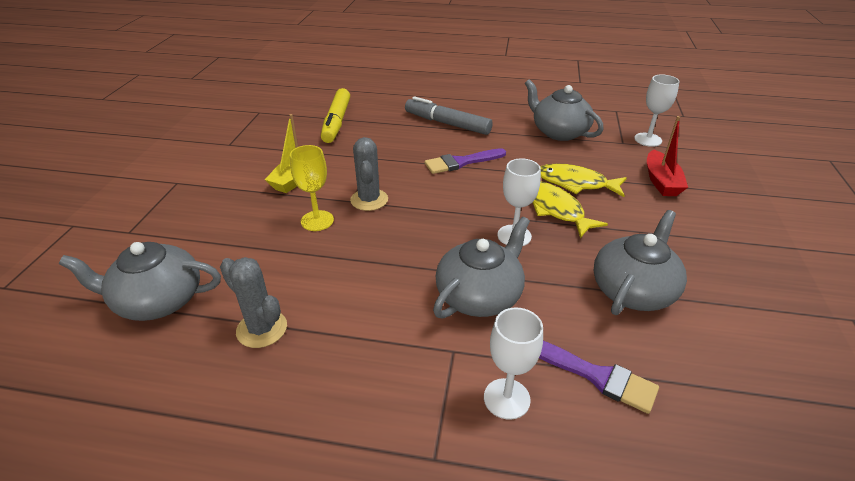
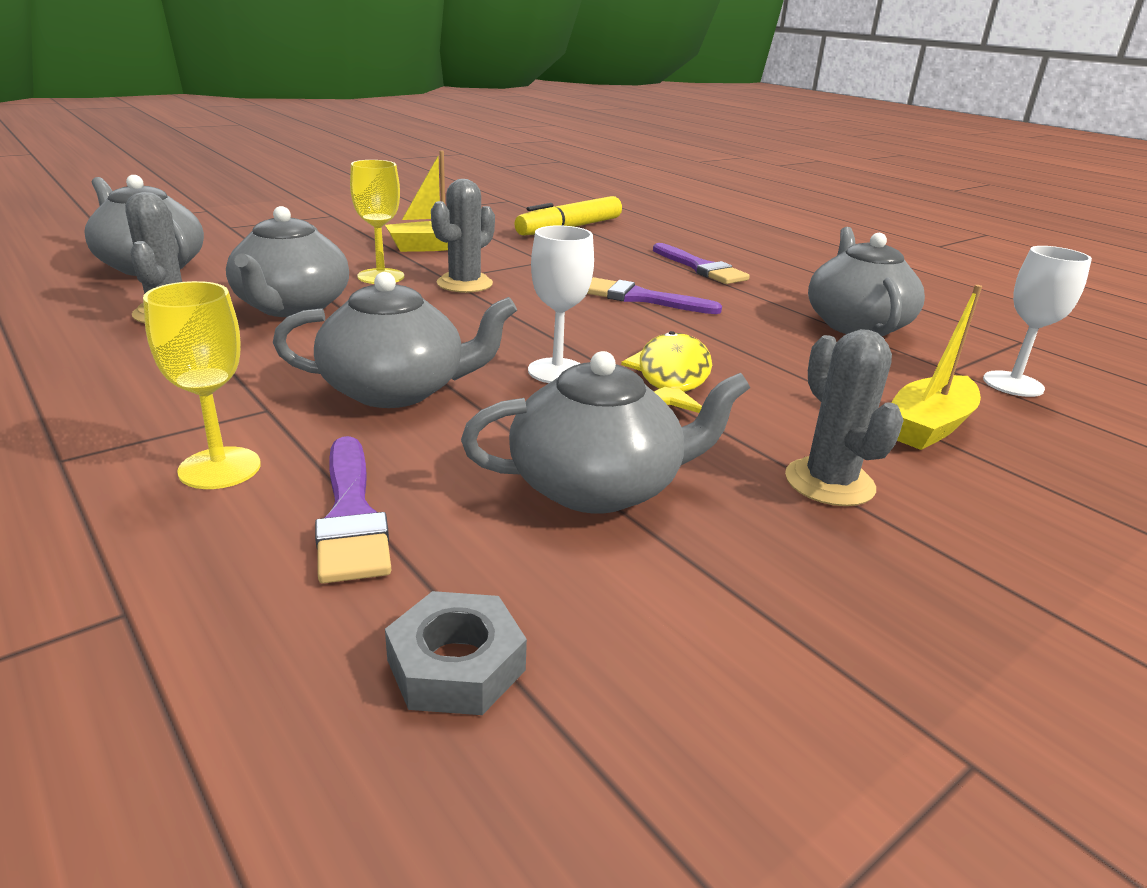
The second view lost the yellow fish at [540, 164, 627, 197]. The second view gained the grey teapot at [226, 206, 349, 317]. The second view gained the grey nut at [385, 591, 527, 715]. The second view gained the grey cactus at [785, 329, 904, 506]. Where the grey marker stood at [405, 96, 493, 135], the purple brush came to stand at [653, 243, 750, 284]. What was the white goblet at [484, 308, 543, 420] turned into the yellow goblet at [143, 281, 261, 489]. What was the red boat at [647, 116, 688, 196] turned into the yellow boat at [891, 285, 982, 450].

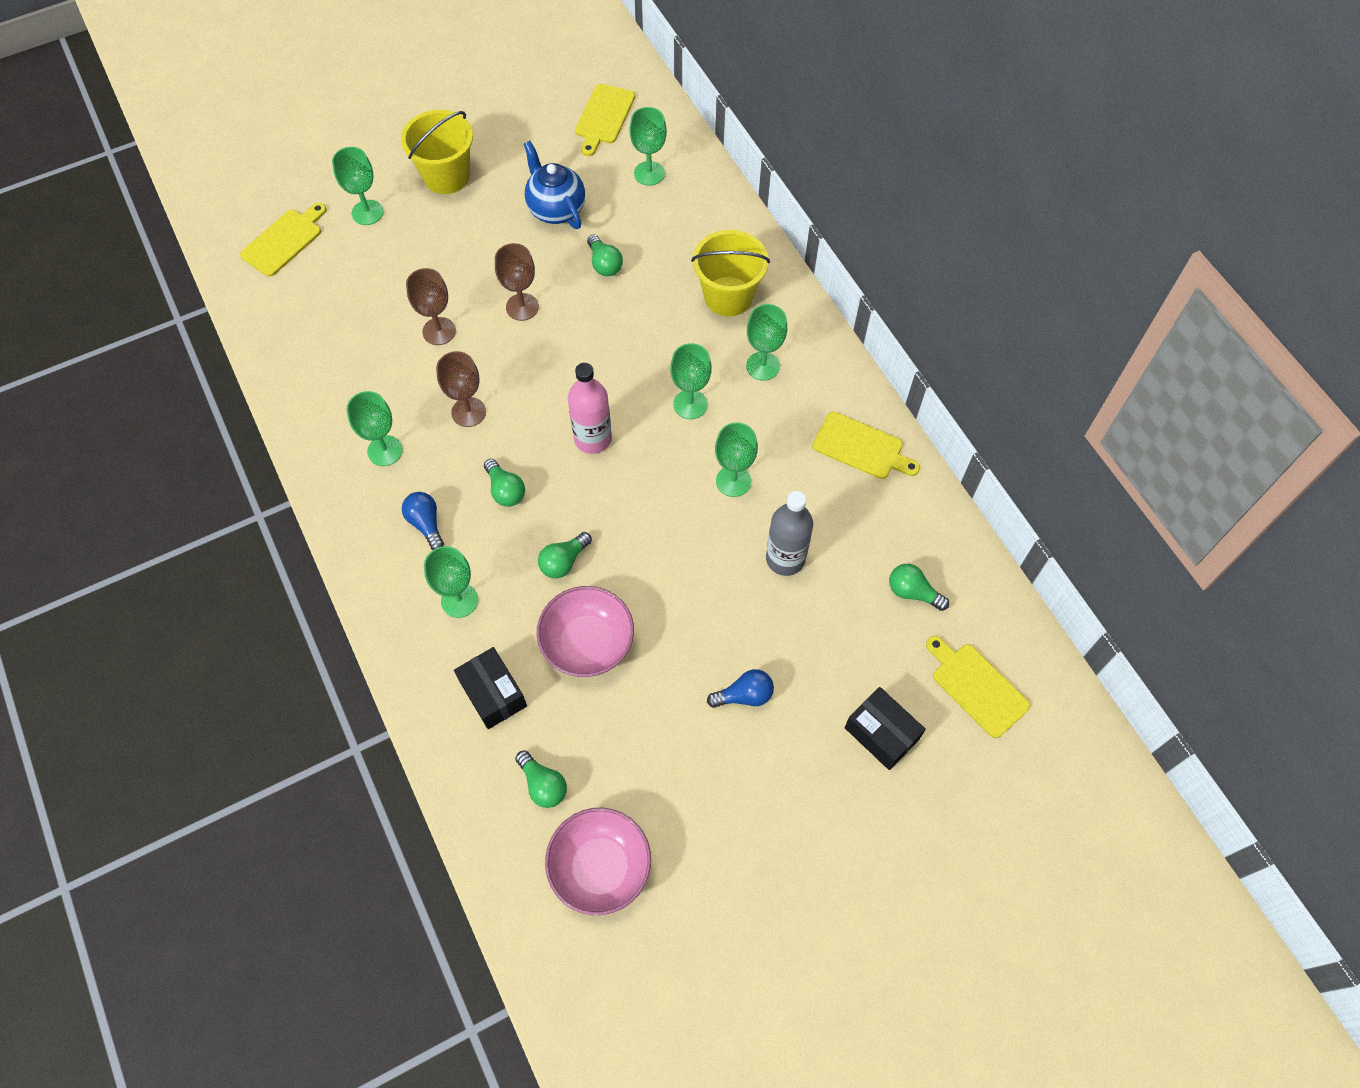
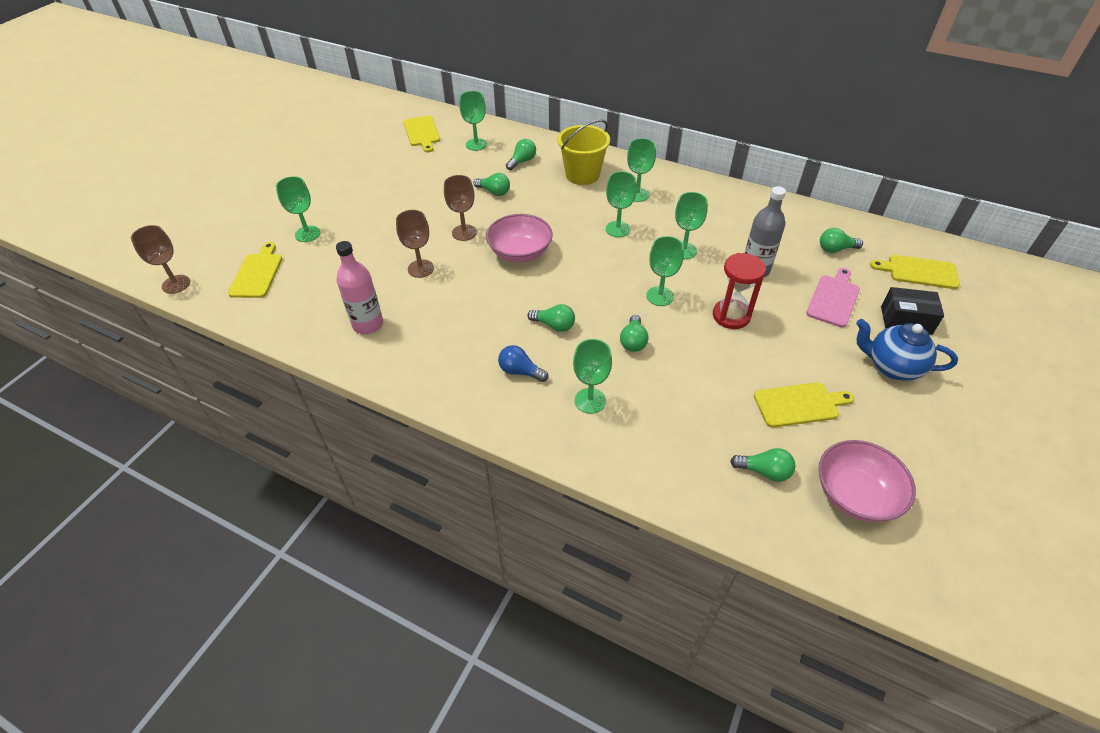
The second view lost the yellow bucket at [401, 110, 473, 194]. The second view lost the black box at [454, 647, 527, 729]. The second view lost the blue light bulb at [707, 669, 774, 708]. The second view gained the green light bulb at [506, 139, 536, 170]. The second view gained the red hourglass at [713, 253, 766, 329]. The second view gained the pink cutting board at [806, 268, 860, 328]. The green goblet ended up elsewhere, having gone from [347, 391, 403, 466] to [646, 236, 684, 306]. The brown goblet ended up elsewhere, having gone from [436, 351, 486, 427] to [131, 225, 190, 294]. The blue teapot ended up elsewhere, having gone from [524, 141, 585, 229] to [856, 319, 958, 381]. The pink bowl ended up elsewhere, having gone from [537, 586, 634, 677] to [486, 214, 553, 263]. The pink bottle ended up elsewhere, having gone from [568, 363, 612, 454] to [336, 241, 383, 334]. The yellow cutting board ended up elsewhere, having gone from [812, 412, 920, 479] to [754, 382, 854, 428].

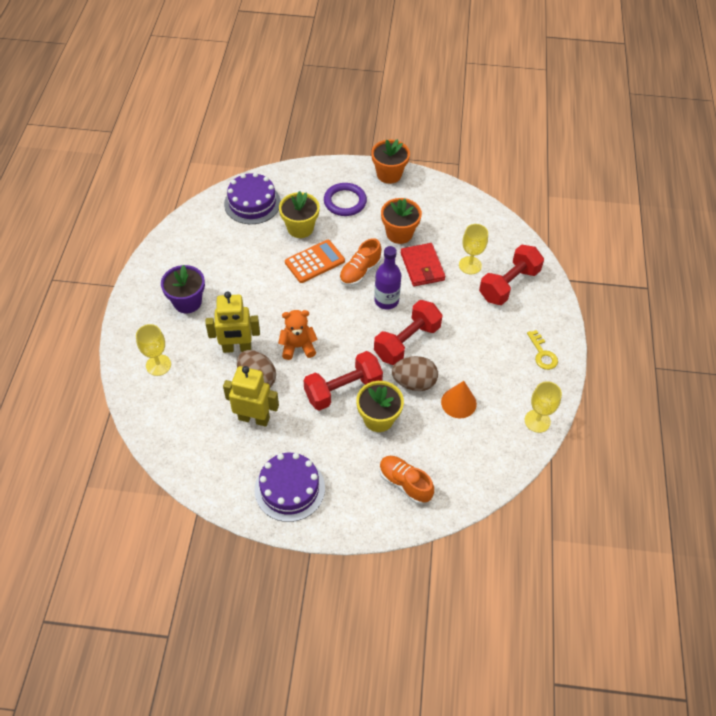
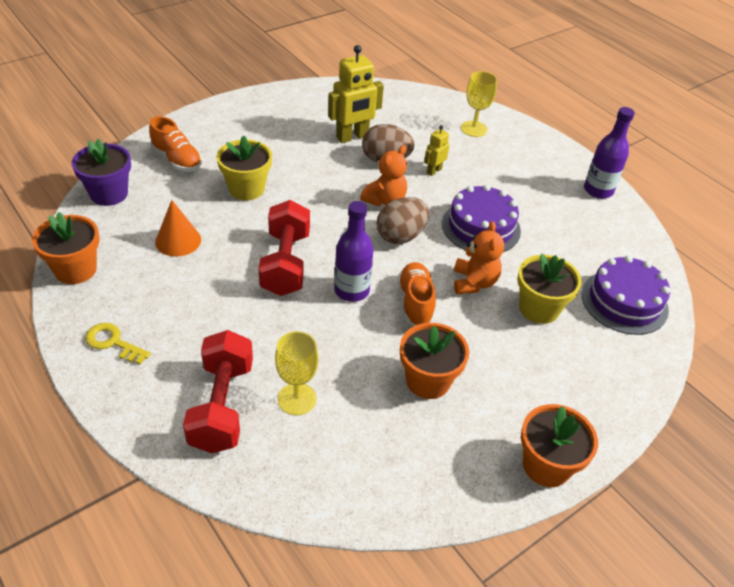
The second view lost the red dumbbell at [303, 351, 383, 411]. The second view lost the purple ring at [324, 183, 367, 216]. The second view lost the red wallet at [400, 243, 446, 286]. The second view gained the purple bottle at [584, 107, 635, 199]. The purple flower pot ended up elsewhere, having gone from [161, 265, 205, 313] to [72, 139, 131, 206]. The purple cake ended up elsewhere, having gone from [255, 453, 325, 522] to [442, 185, 521, 252]. The brown egg ended up elsewhere, having gone from [392, 356, 438, 391] to [376, 197, 429, 244]. Where the orange calculator stood at [285, 240, 345, 283], the orange teddy bear came to stand at [454, 221, 504, 294]. Where the yellow goblet stood at [525, 381, 562, 433], the orange flower pot came to stand at [32, 212, 99, 284]. The orange shoe at [379, 456, 434, 504] ended up facing another way, 45 degrees clockwise from before. The size of the yellow robot at [205, 292, 260, 353] changed by a factor of 0.52.

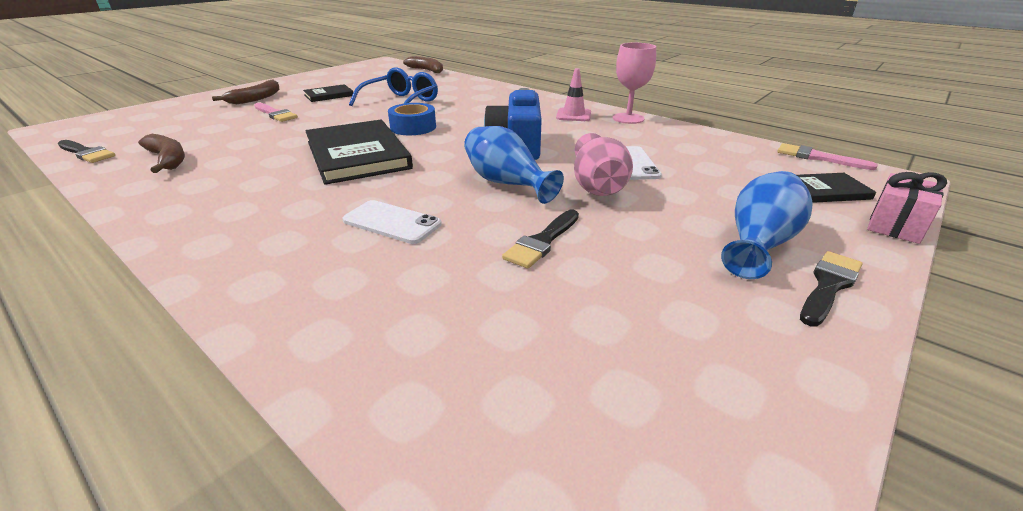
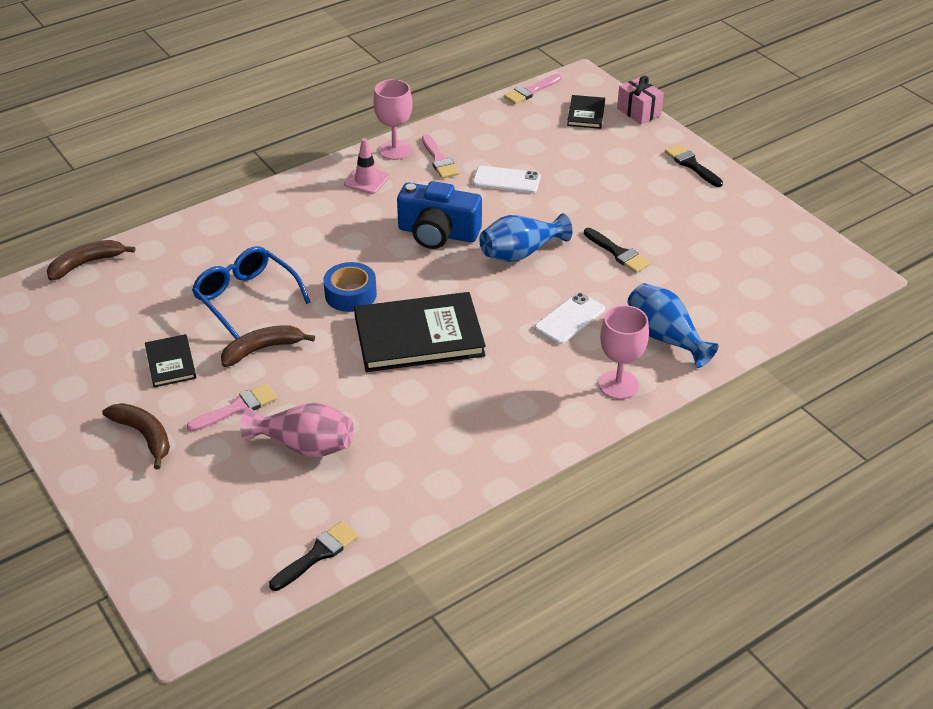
The second view gained the pink brush at [422, 134, 459, 178]. The second view gained the pink goblet at [599, 305, 649, 399]. The brown banana ended up elsewhere, having gone from [138, 134, 185, 173] to [221, 325, 315, 367]. The pink vase ended up elsewhere, having gone from [574, 133, 633, 196] to [240, 403, 353, 457]. The blue vase ended up elsewhere, having gone from [721, 171, 813, 279] to [627, 283, 719, 368].

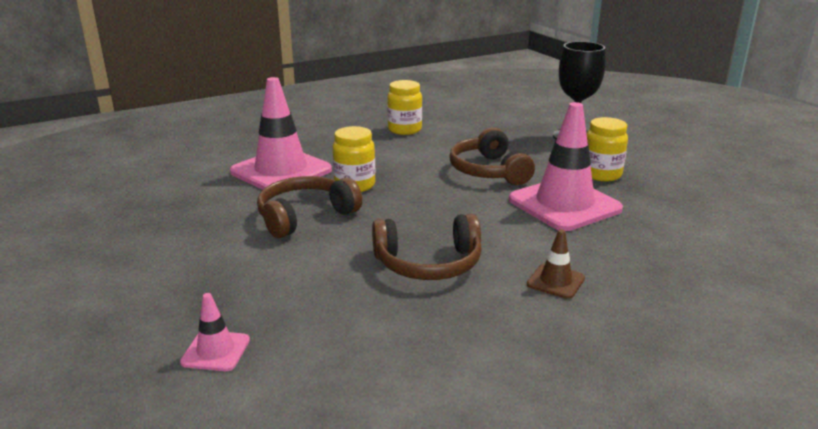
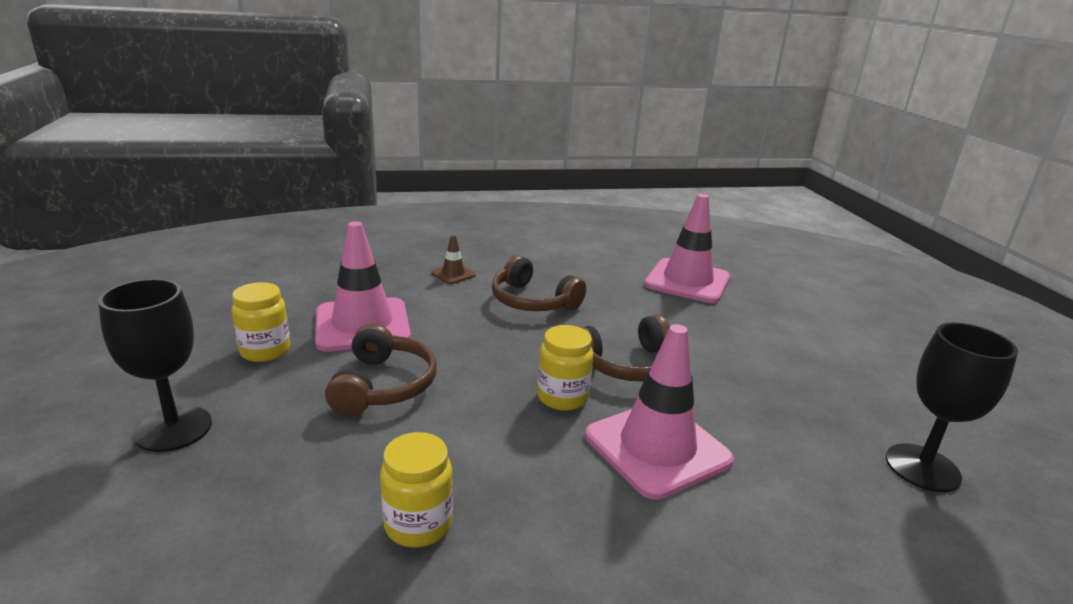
The second view gained the black goblet at [886, 323, 1018, 492]. The brown headphones at [372, 214, 482, 280] ended up facing another way, 150 degrees counterclockwise from before. The size of the pink traffic cone at [180, 293, 250, 371] changed by a factor of 2.20.

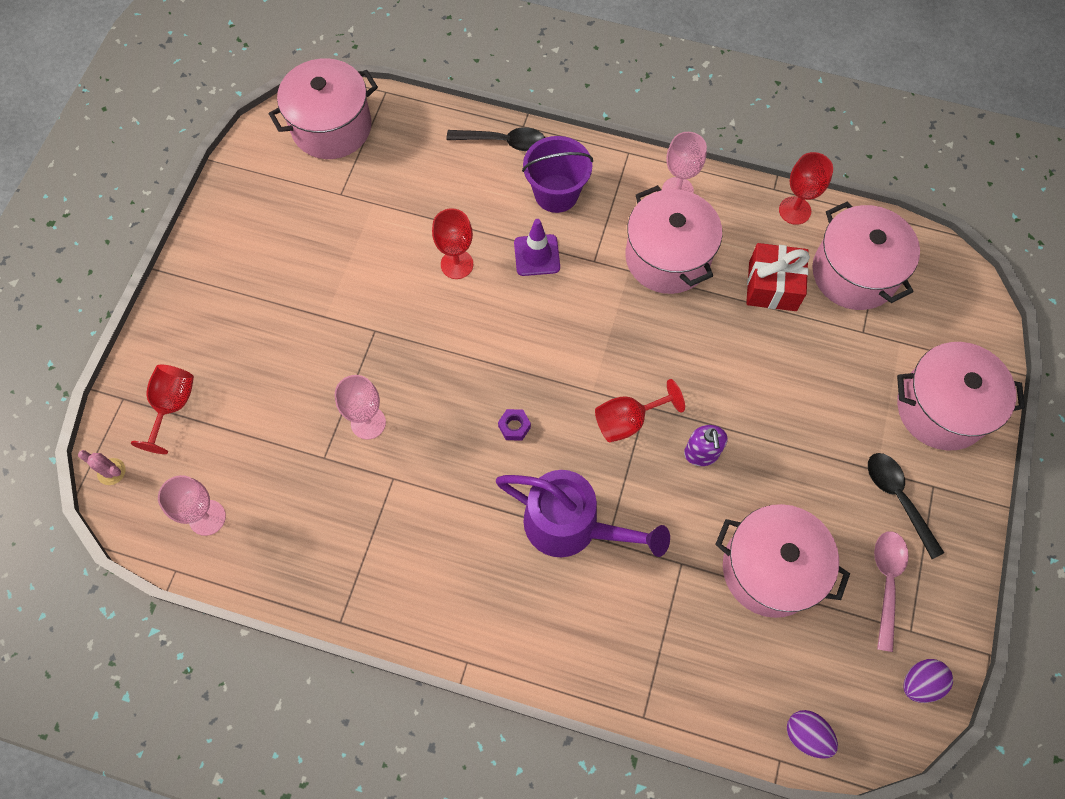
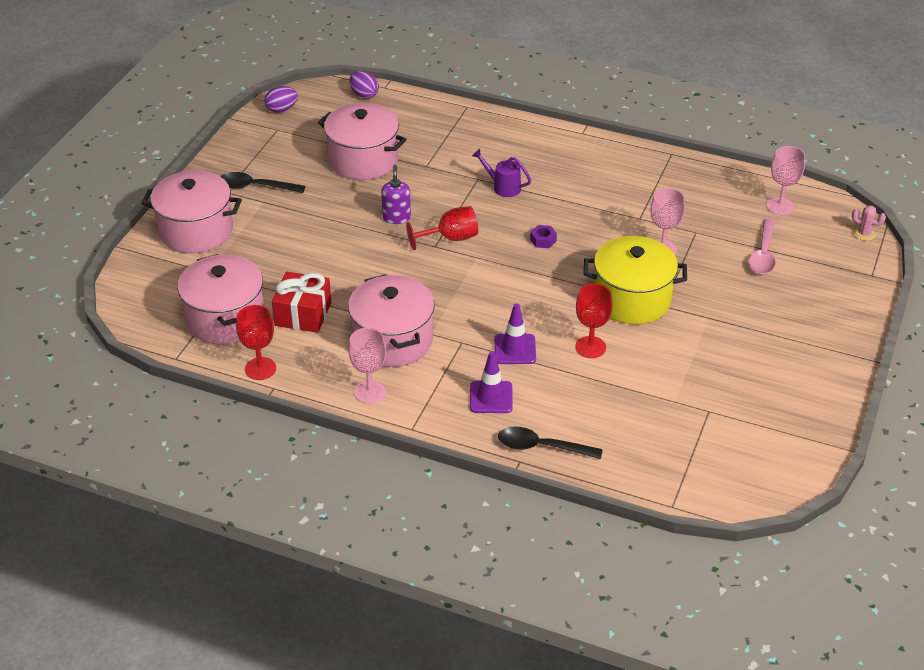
The second view lost the red goblet at [131, 364, 194, 454]. The second view lost the pink pot at [269, 58, 378, 159]. The second view gained the yellow pot at [584, 236, 687, 324]. The pink spoon ended up elsewhere, having gone from [874, 531, 908, 652] to [749, 219, 776, 274]. Where the purple bucket stood at [522, 136, 593, 213], the purple traffic cone came to stand at [470, 351, 513, 413]. The black spoon at [868, 453, 944, 559] ended up facing another way, 120 degrees clockwise from before. The size of the purple watering can at [496, 470, 670, 557] changed by a factor of 0.50.

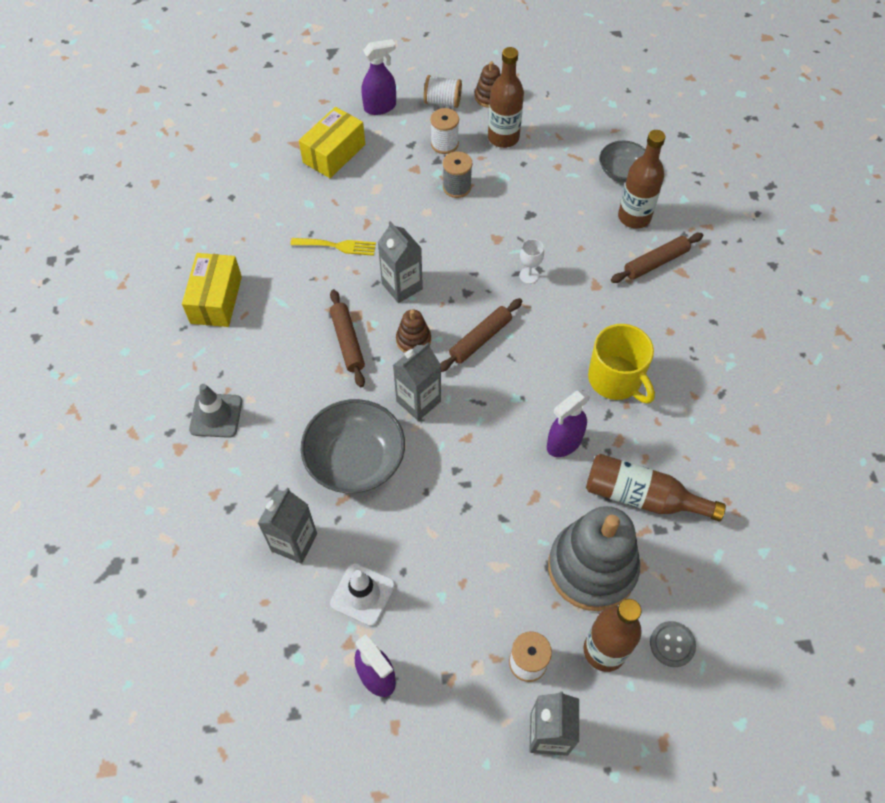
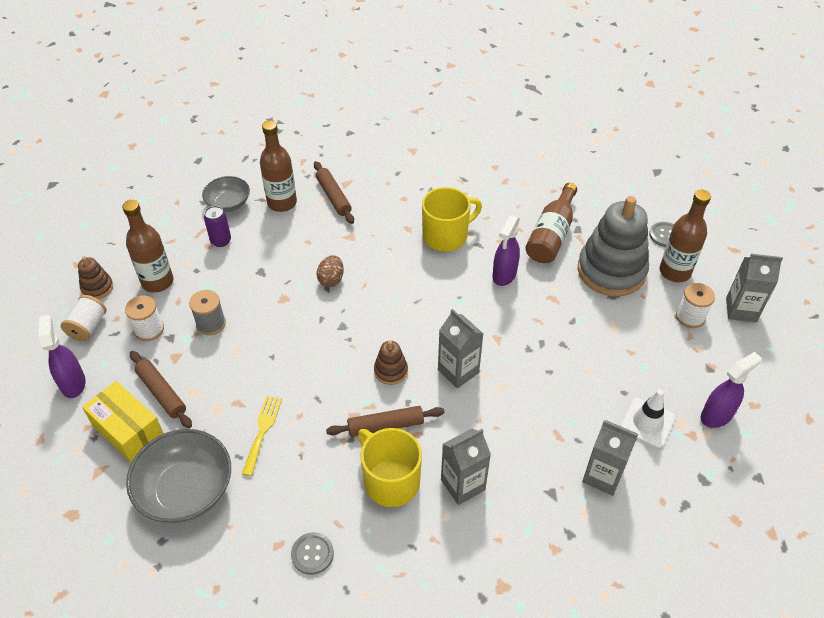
The second view lost the grey traffic cone at [189, 384, 242, 438]. The second view gained the purple can at [204, 206, 231, 247]. The second view gained the yellow mug at [358, 428, 422, 507]. The grey bowl ended up elsewhere, having gone from [300, 399, 405, 493] to [126, 429, 231, 523]. The grey carton ended up elsewhere, having gone from [377, 221, 423, 303] to [441, 429, 491, 505]. The brown rolling pin ended up elsewhere, having gone from [440, 298, 522, 372] to [130, 351, 192, 428]. Where the yellow box stood at [182, 253, 242, 327], the grey button came to stand at [291, 532, 334, 575]. Where the white goblet stood at [519, 239, 544, 284], the brown egg came to stand at [316, 255, 344, 287]. The purple spray bottle at [547, 390, 590, 457] ended up facing another way, 60 degrees clockwise from before.

